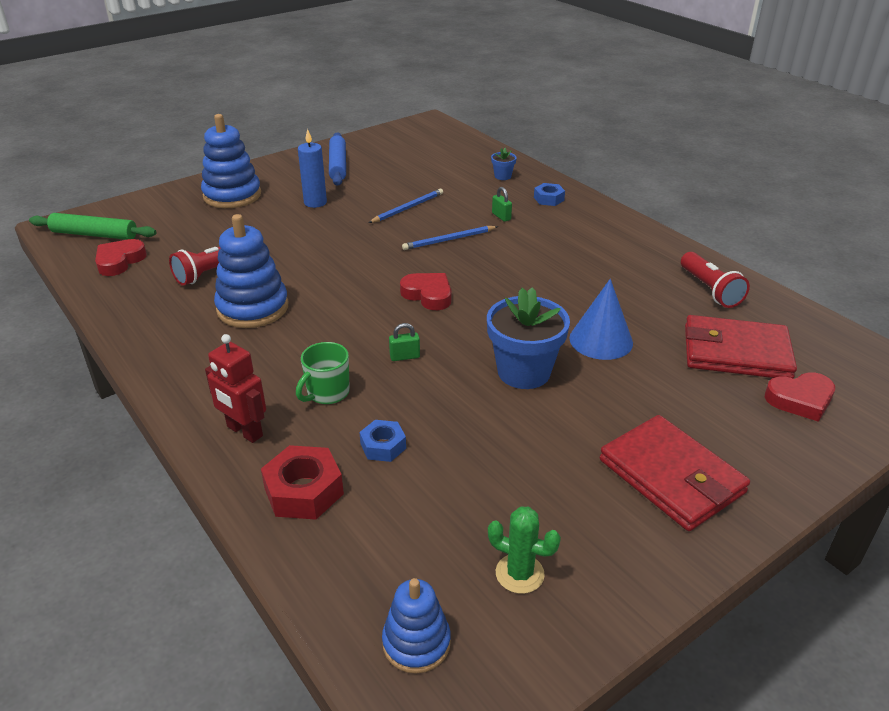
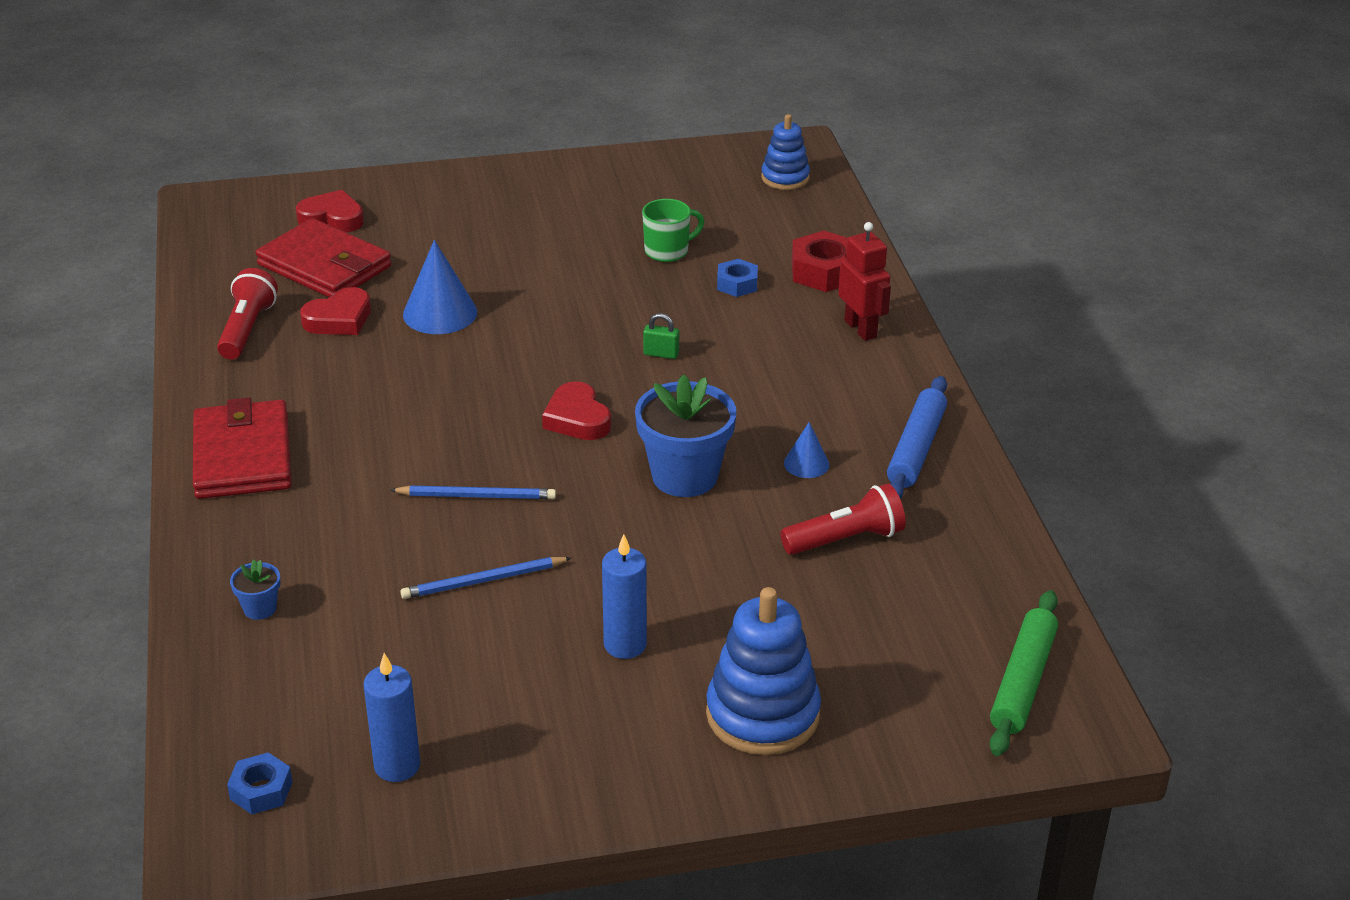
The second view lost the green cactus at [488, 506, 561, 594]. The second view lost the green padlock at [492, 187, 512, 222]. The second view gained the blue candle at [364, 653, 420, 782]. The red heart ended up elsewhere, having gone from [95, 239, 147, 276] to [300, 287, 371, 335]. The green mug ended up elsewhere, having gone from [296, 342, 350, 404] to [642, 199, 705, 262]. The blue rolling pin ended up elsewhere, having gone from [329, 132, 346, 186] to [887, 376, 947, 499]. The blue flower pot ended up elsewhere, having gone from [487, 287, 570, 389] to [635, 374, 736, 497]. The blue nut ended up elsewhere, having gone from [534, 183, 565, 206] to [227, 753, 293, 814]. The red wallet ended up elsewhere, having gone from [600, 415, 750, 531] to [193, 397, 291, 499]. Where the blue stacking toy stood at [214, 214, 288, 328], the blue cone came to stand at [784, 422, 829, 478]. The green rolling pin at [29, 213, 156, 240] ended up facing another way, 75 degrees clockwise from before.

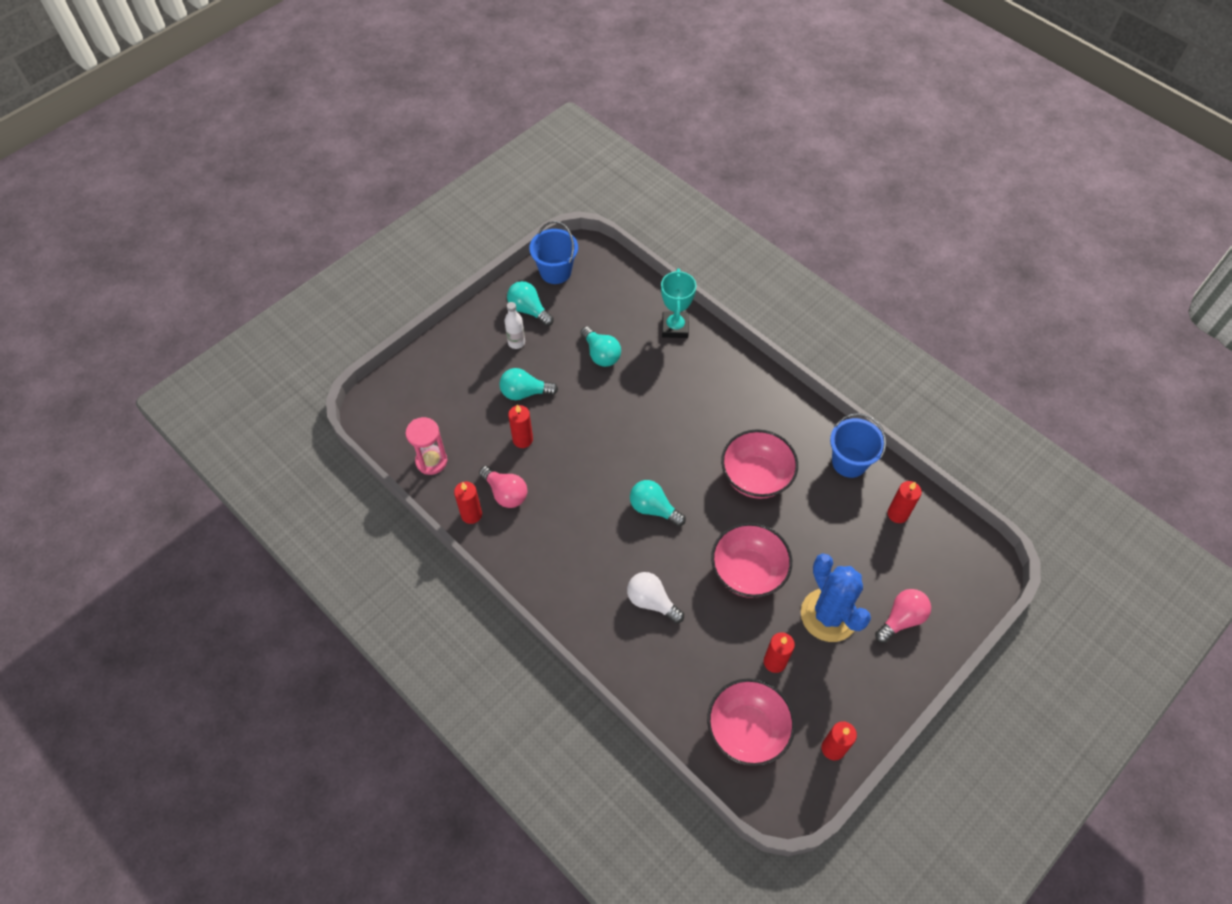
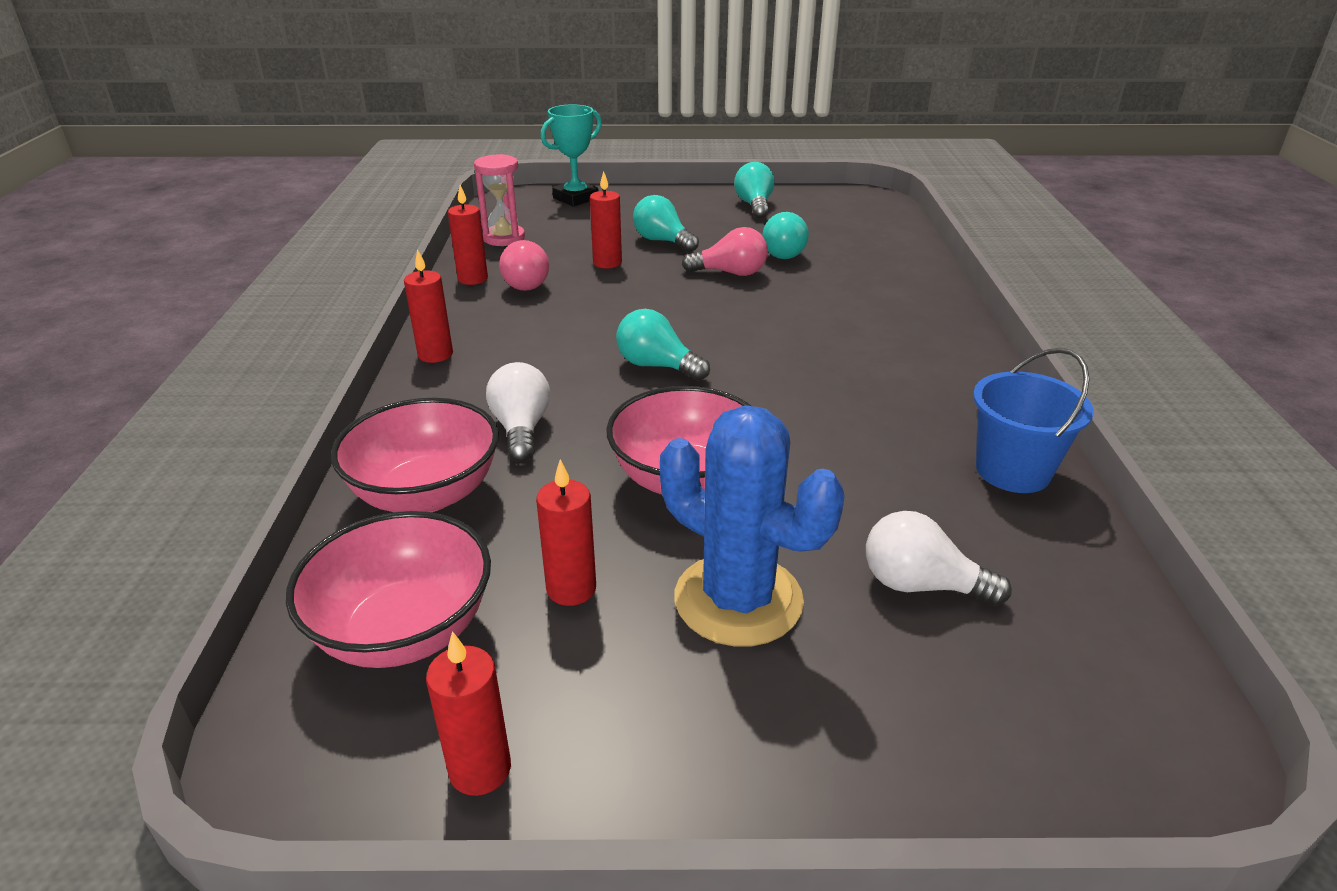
The second view lost the white bottle at [505, 302, 525, 349]. The second view lost the blue bucket at [530, 221, 578, 284]. The second view gained the white light bulb at [866, 511, 1012, 606]. The turquoise trophy ended up elsewhere, having gone from [661, 269, 696, 338] to [540, 104, 602, 206]. The pink bowl ended up elsewhere, having gone from [721, 429, 798, 499] to [331, 398, 499, 512]. The pink light bulb ended up elsewhere, having gone from [875, 589, 931, 643] to [682, 227, 768, 276]. The red candle ended up elsewhere, having gone from [887, 481, 922, 523] to [404, 249, 453, 363]. The turquoise light bulb at [630, 480, 686, 527] ended up facing another way, 45 degrees counterclockwise from before. The blue cactus at [801, 553, 871, 642] ended up facing another way, 75 degrees counterclockwise from before.

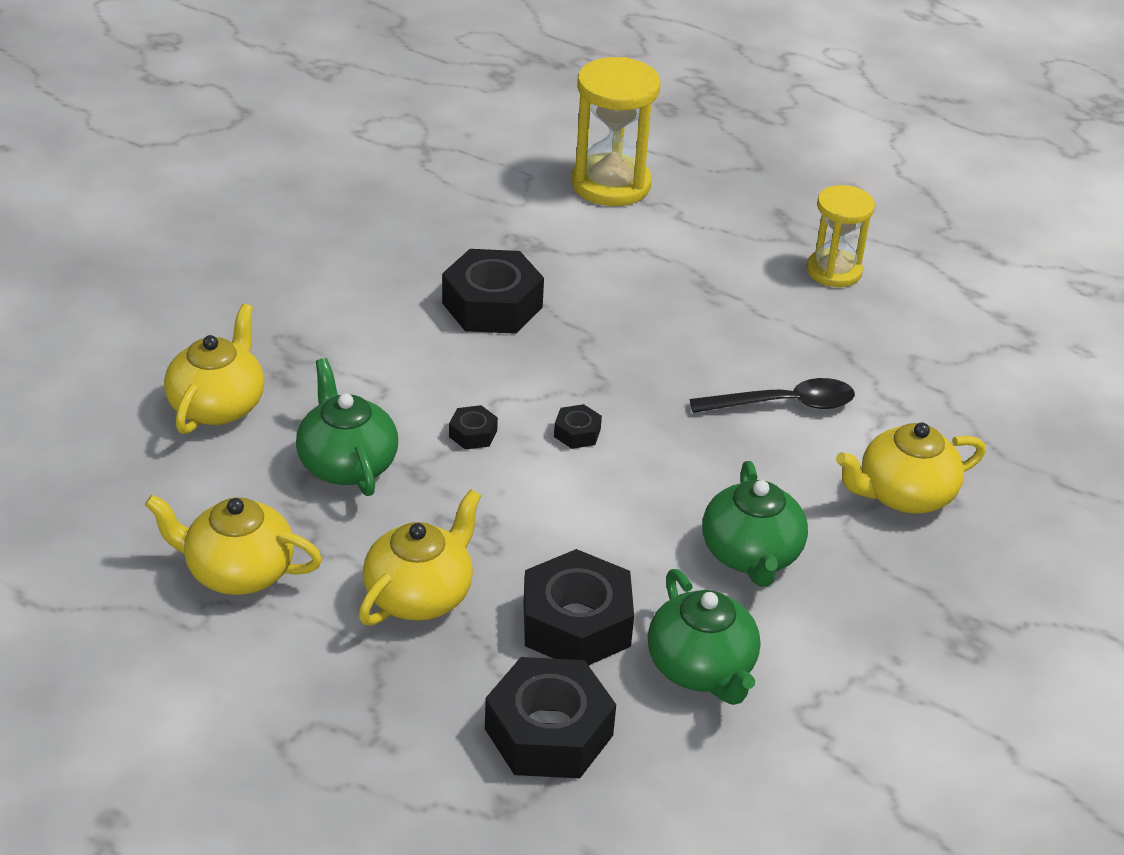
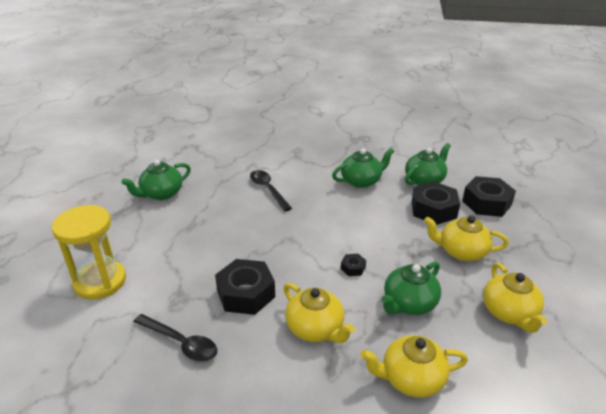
The second view lost the black nut at [554, 404, 602, 449]. The second view gained the black spoon at [134, 314, 217, 362]. The yellow teapot ended up elsewhere, having gone from [836, 423, 986, 514] to [283, 283, 355, 343]. Where the yellow hourglass stood at [807, 185, 875, 287], the green teapot came to stand at [122, 160, 191, 200].

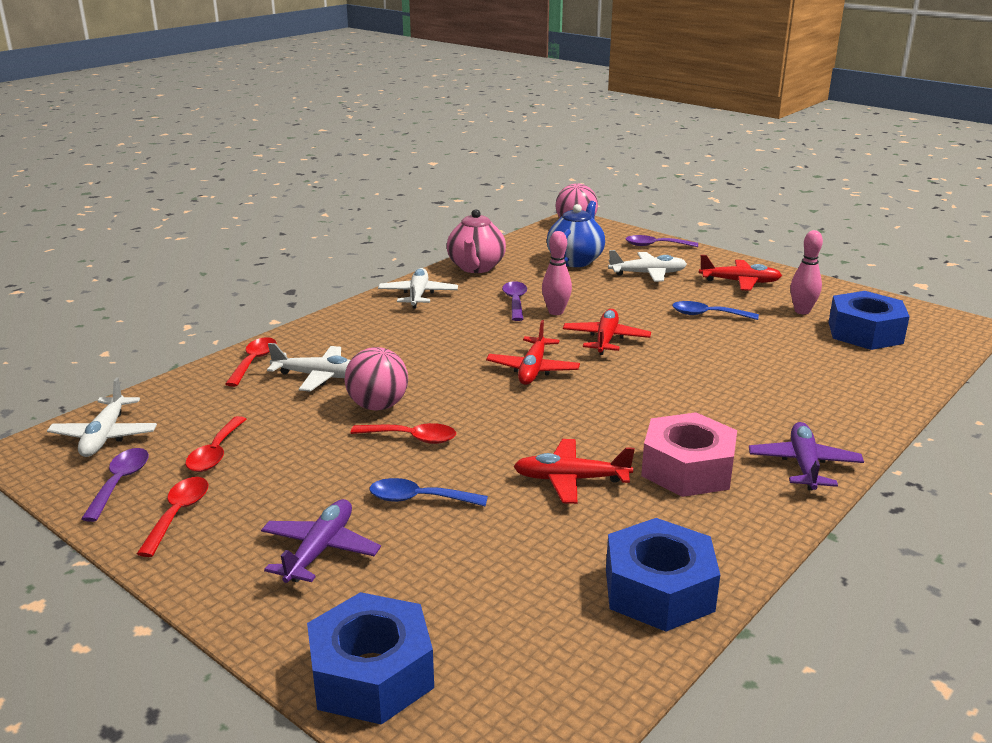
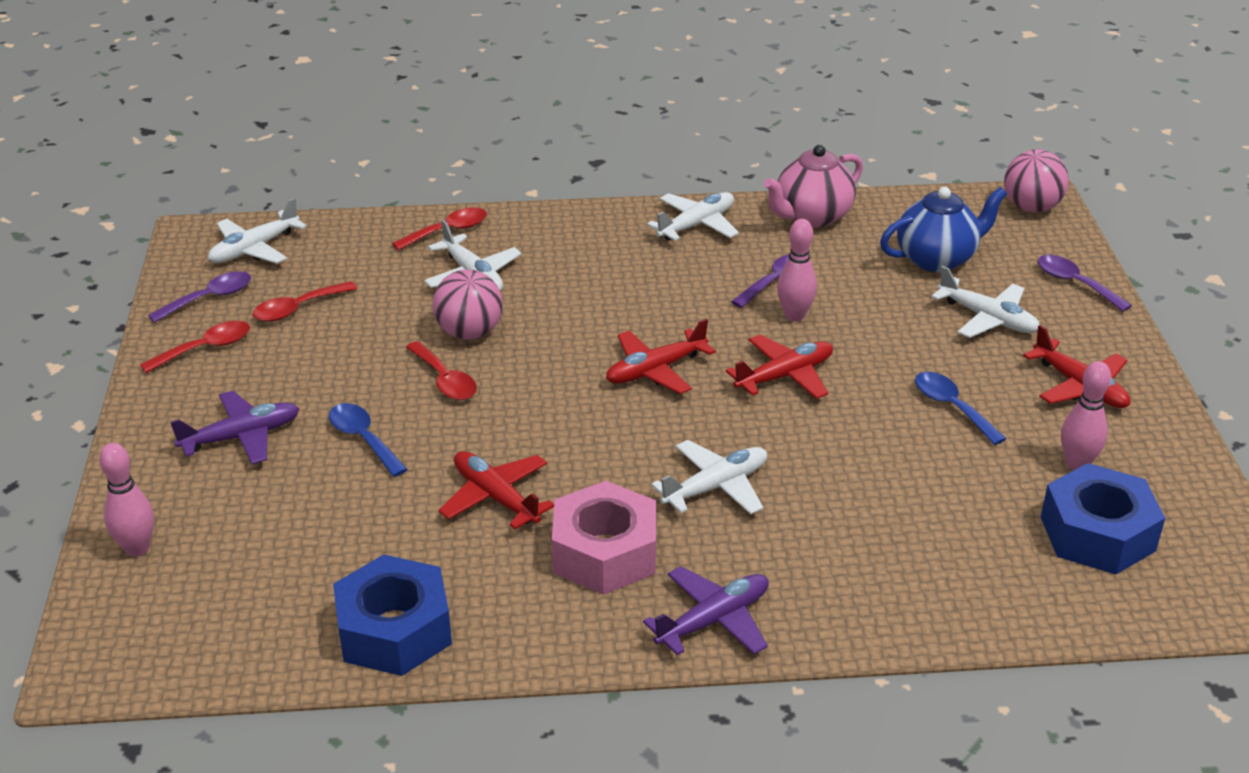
The second view gained the white plane at [651, 440, 767, 515]. Where the blue nut stood at [307, 592, 434, 725], the pink bowling pin came to stand at [99, 443, 154, 557].

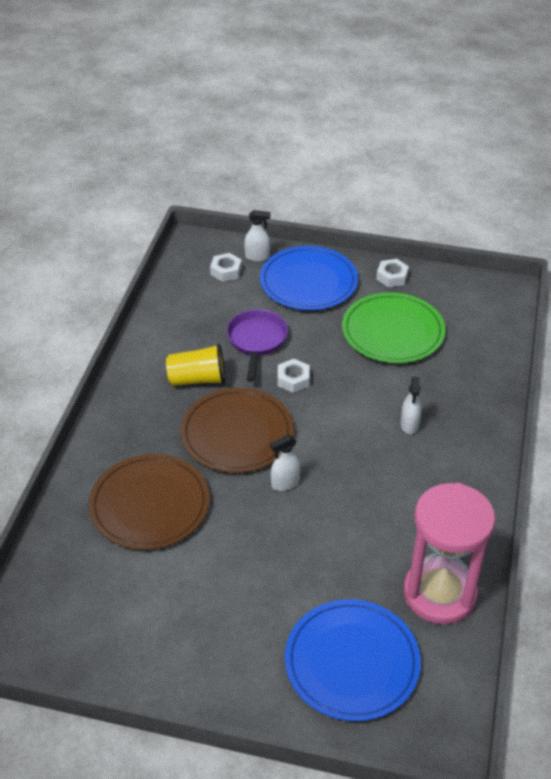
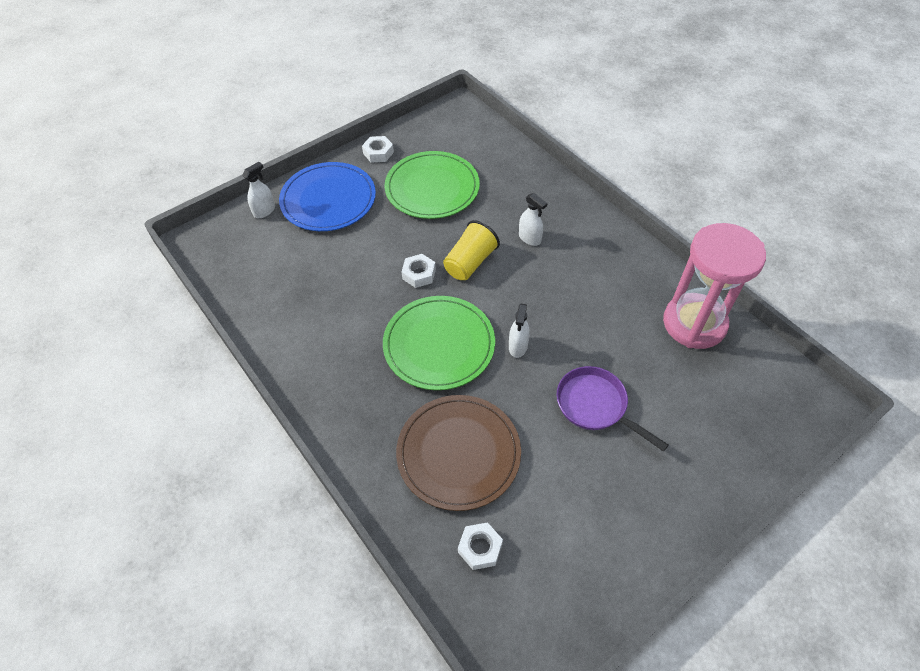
The second view lost the blue plate at [285, 599, 421, 721]. The yellow cup ended up elsewhere, having gone from [166, 344, 225, 386] to [443, 220, 500, 280]. The white nut ended up elsewhere, having gone from [210, 253, 242, 282] to [458, 522, 503, 570]. The purple pan ended up elsewhere, having gone from [227, 309, 288, 382] to [557, 366, 668, 452]. What was the brown plate at [180, 388, 294, 473] turned into the green plate at [383, 296, 495, 390].

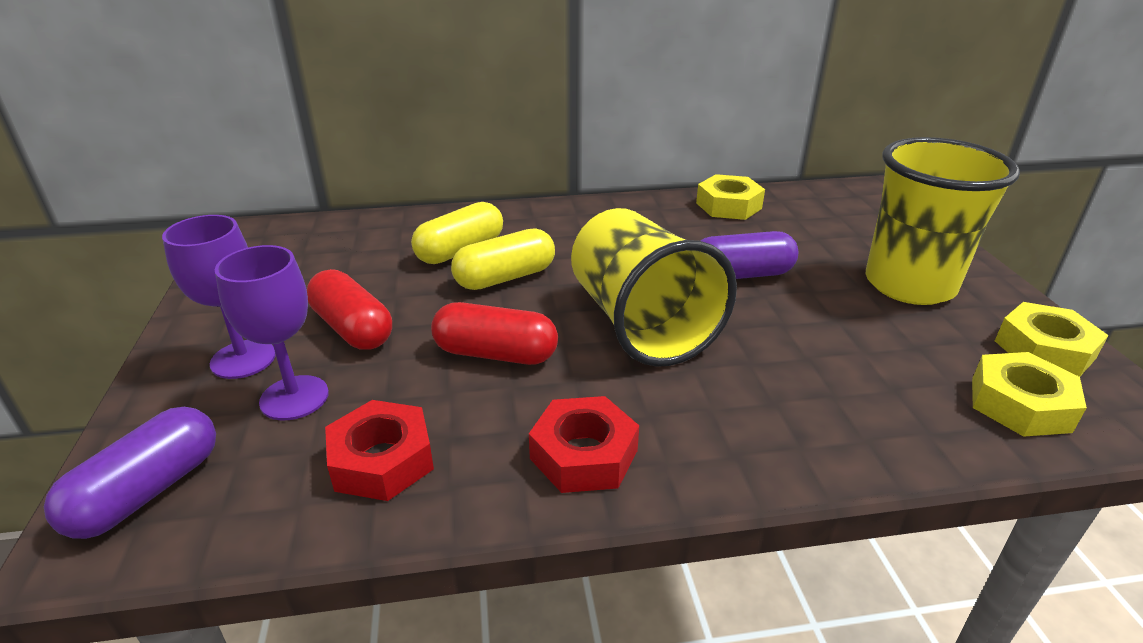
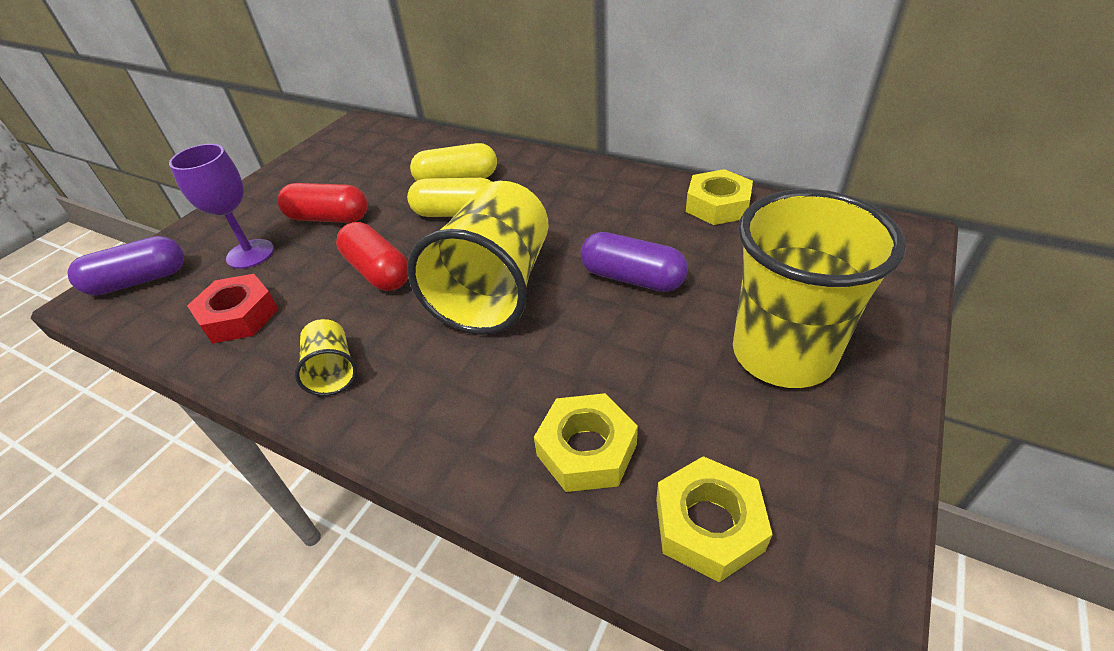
The second view lost the purple goblet at [162, 215, 276, 379]. The yellow nut ended up elsewhere, having gone from [995, 302, 1109, 377] to [534, 393, 638, 492]. Where the red nut stood at [529, 396, 639, 493], the yellow cup came to stand at [295, 319, 357, 396]. The red capsule at [307, 269, 392, 350] ended up facing another way, 75 degrees counterclockwise from before.

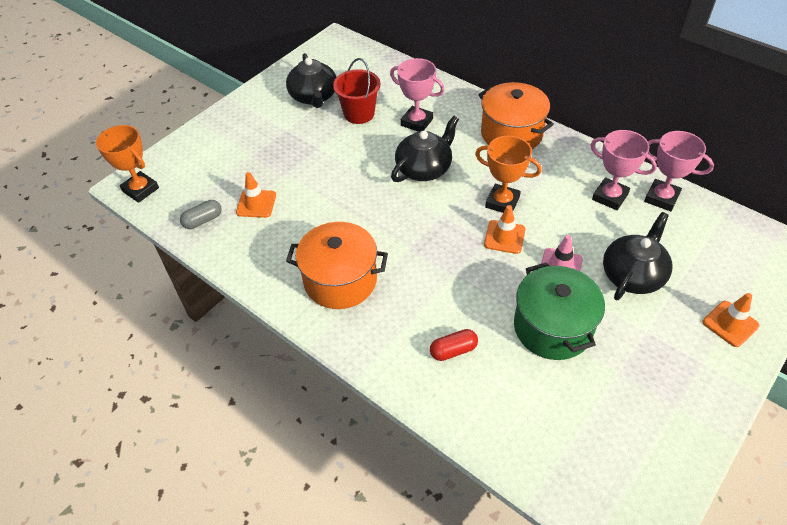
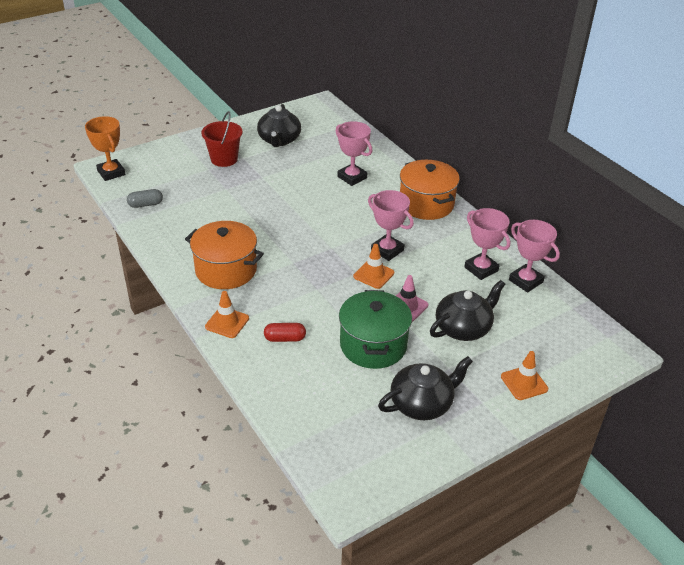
The orange traffic cone ended up elsewhere, having gone from [236, 172, 276, 218] to [205, 291, 249, 338]. The red bucket ended up elsewhere, having gone from [333, 58, 380, 124] to [201, 111, 243, 167]. The black teapot ended up elsewhere, having gone from [391, 116, 459, 182] to [378, 356, 473, 420]. What was the orange trophy at [475, 136, 542, 213] turned into the pink trophy at [368, 190, 414, 261].

